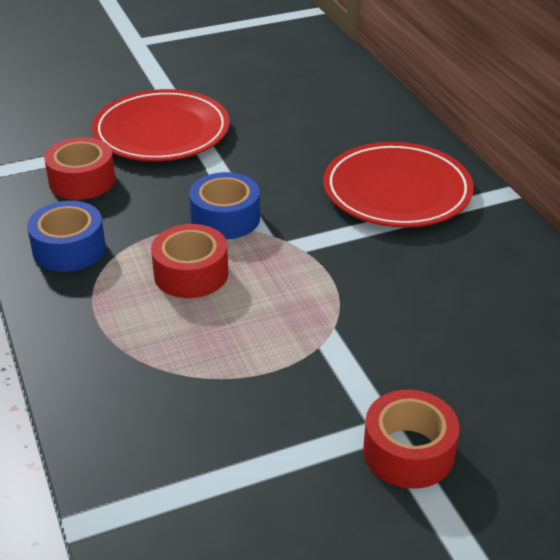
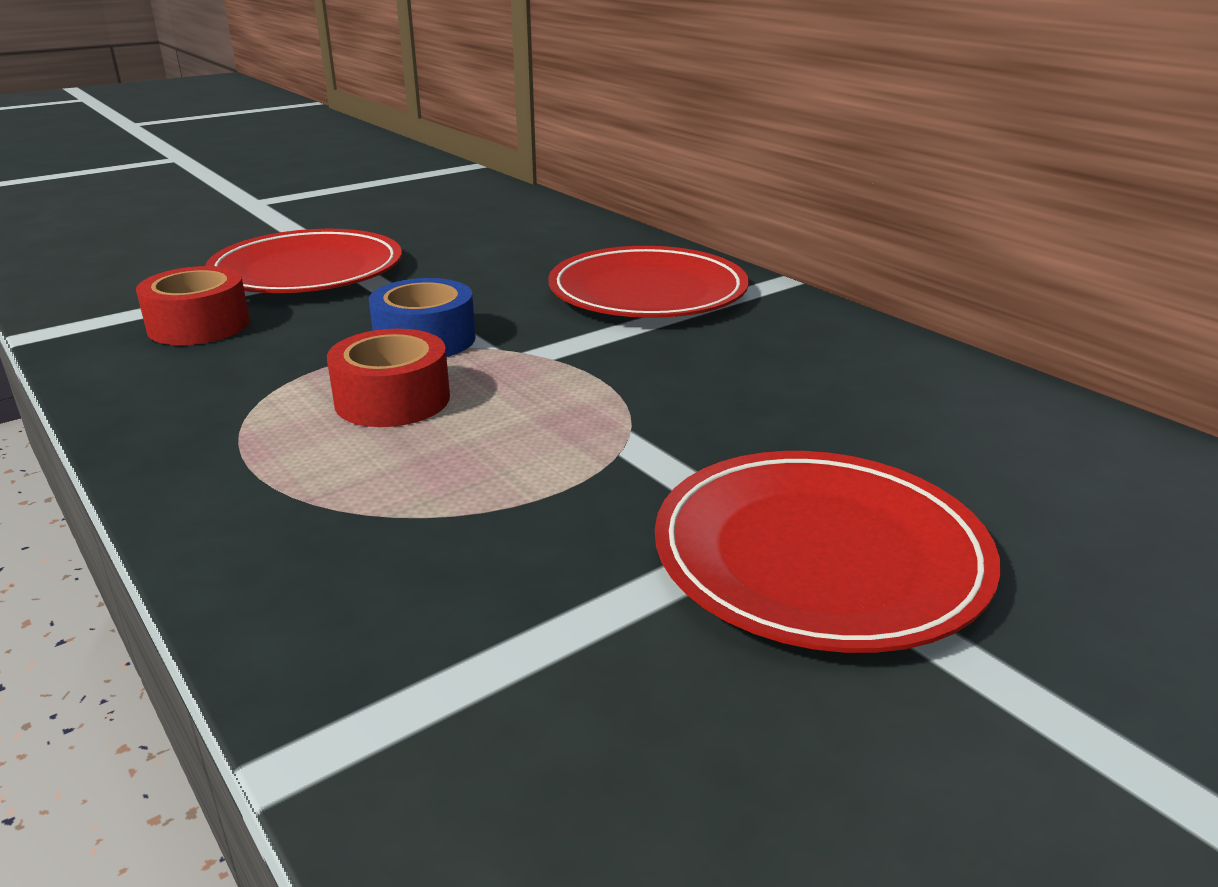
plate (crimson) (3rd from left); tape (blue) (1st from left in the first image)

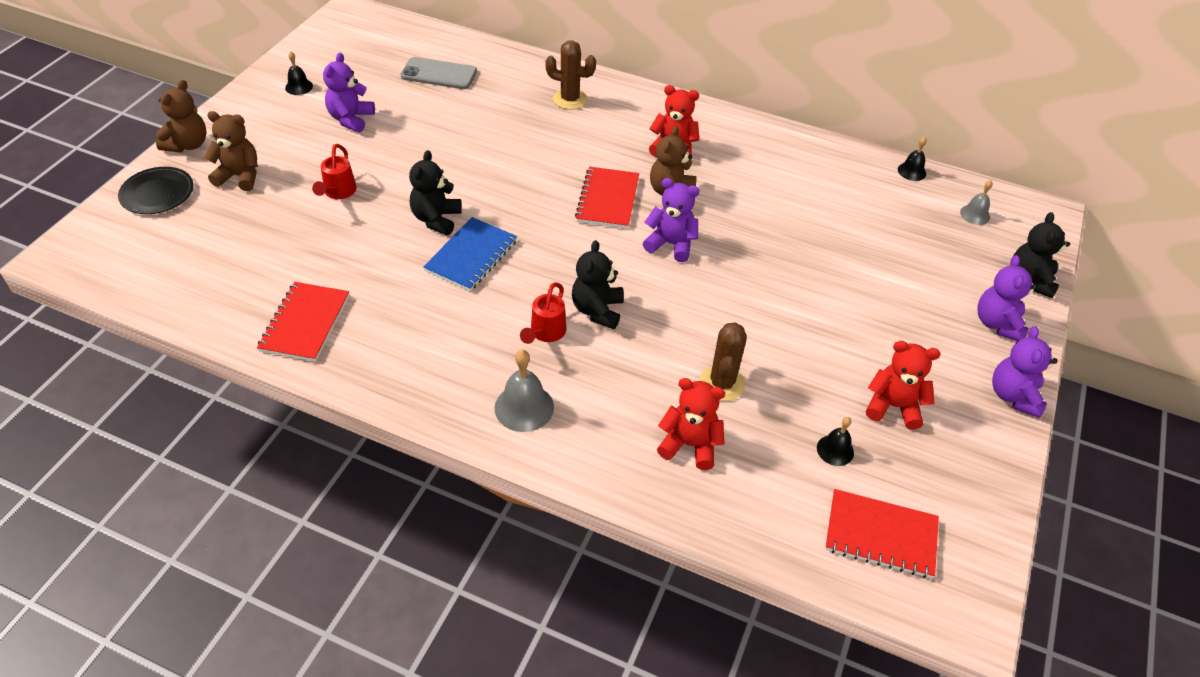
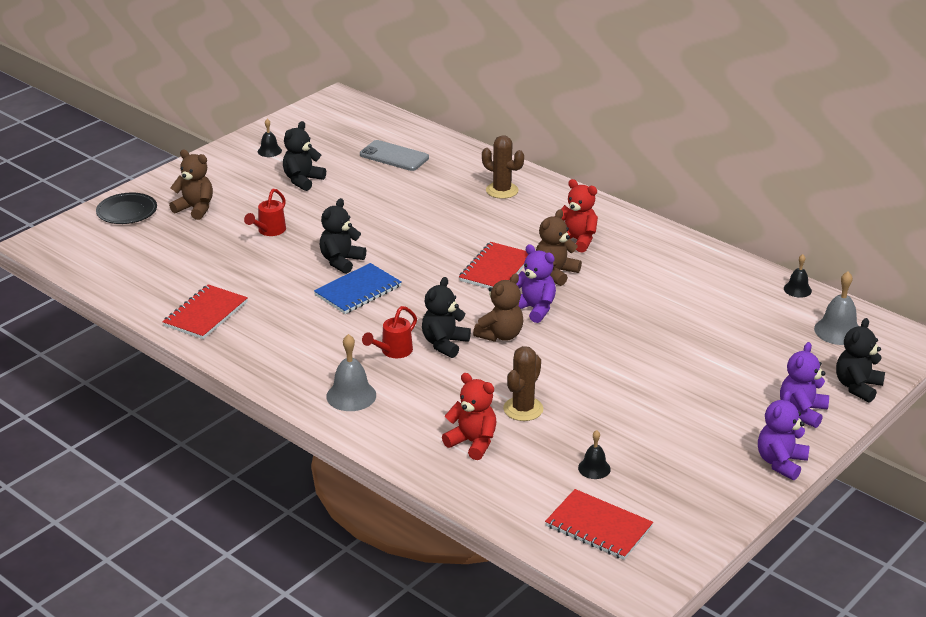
teddy bear (black) (1st from left); teddy bear (russet) (2nd from left); hand bell (grey) (2nd from left); teddy bear (crimson) (3rd from left in the first image)

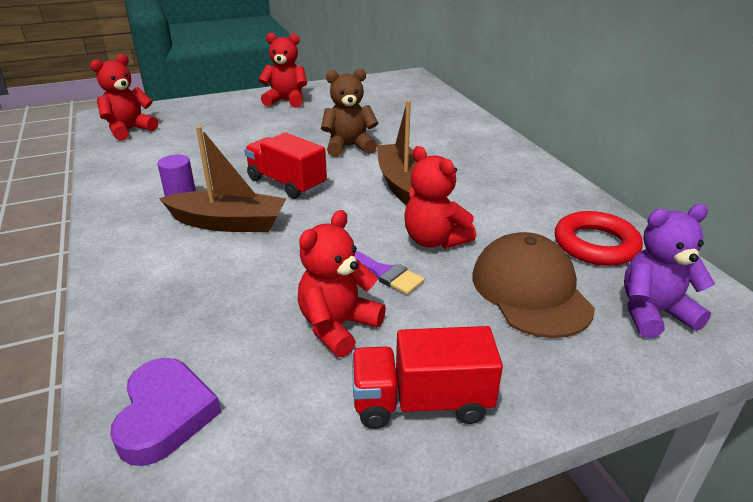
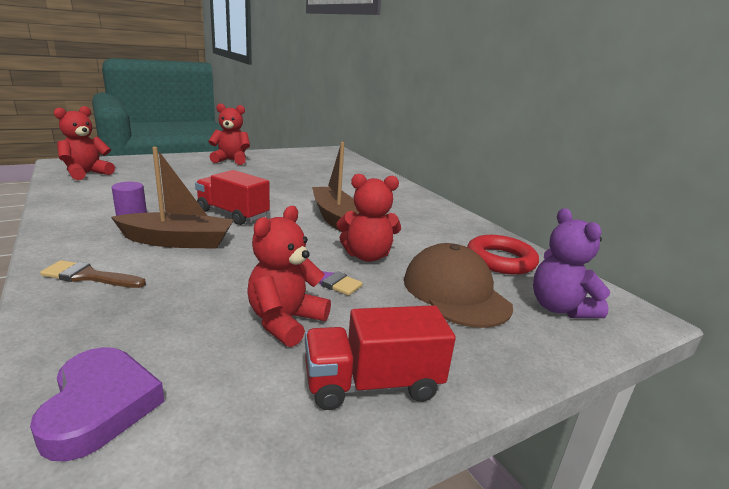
paintbrush (russet); teddy bear (crimson) (4th from left); teddy bear (violet); teddy bear (russet)

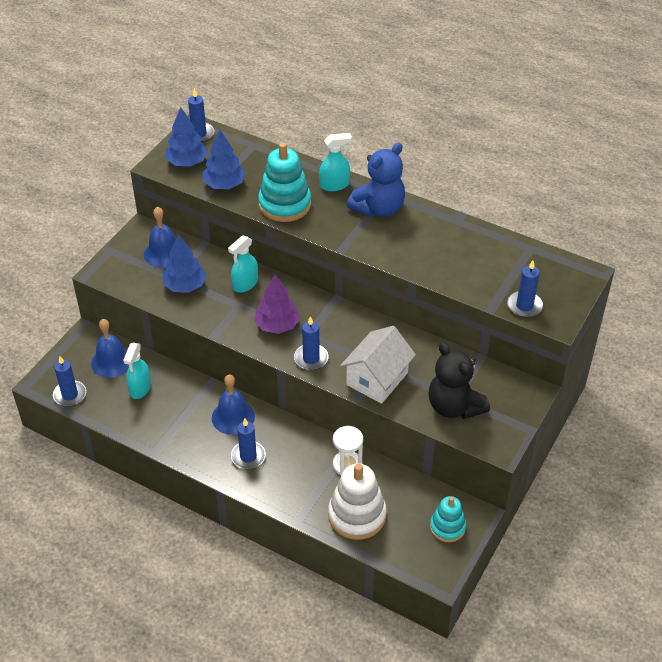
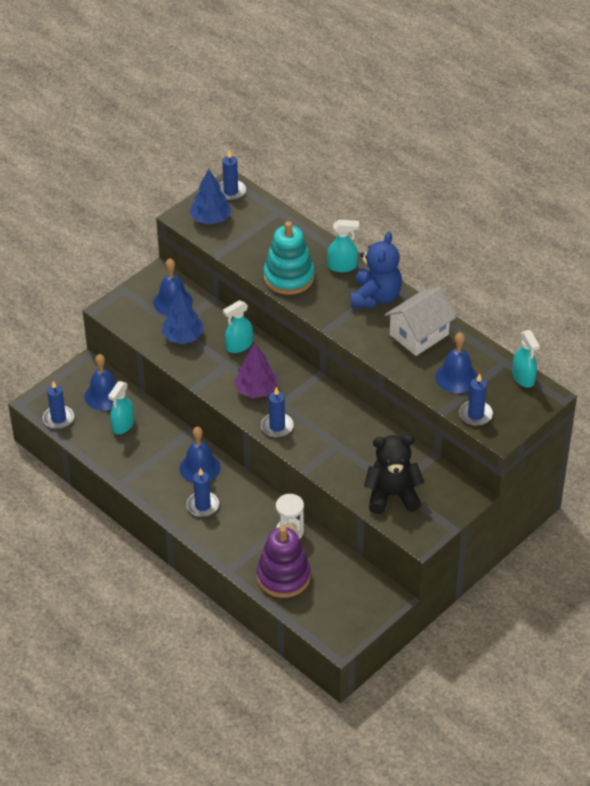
stacking rings (violet); teddy bear (blue); teddy bear (black); house (pure white); hand bell (blue) (4th from left); spray cleaner (turquoise) (4th from left); tree (blue) (3rd from left in the first image); stacking rings (turquoise) (2nd from left in the first image)

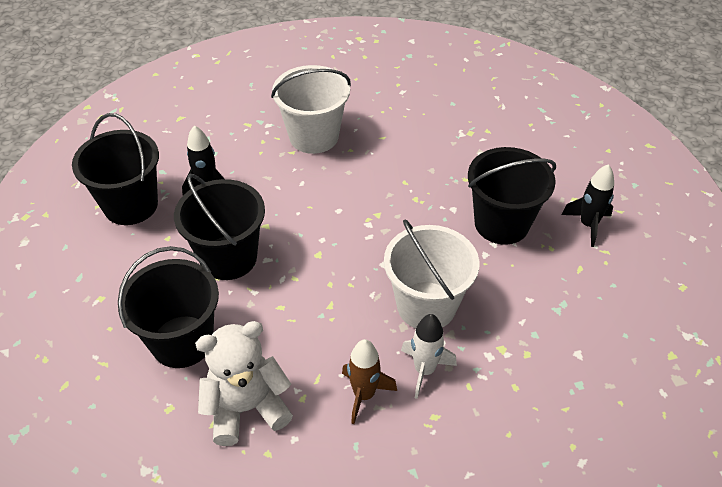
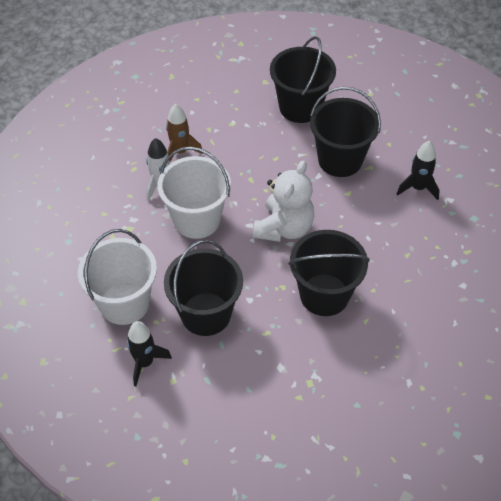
bucket (pure white) (1st from left); teddy bear (pure white); bucket (black) (3rd from left)

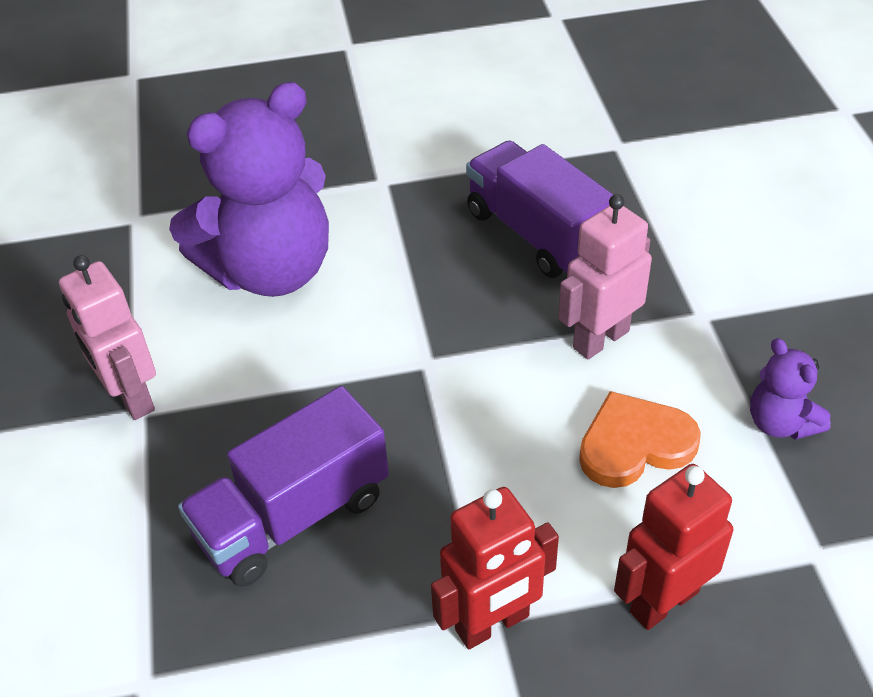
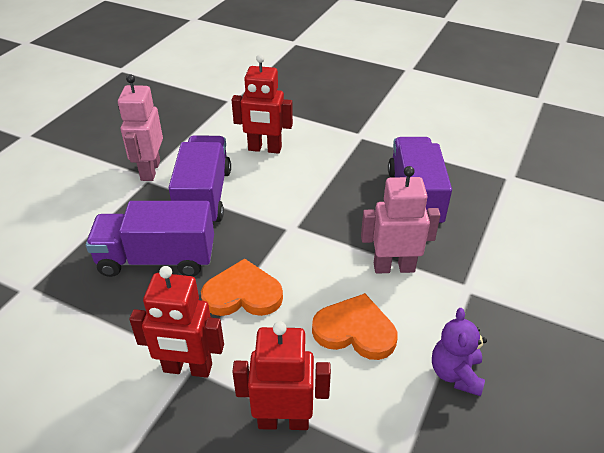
toy truck (violet) (2nd from left); heart (orange-coloured) (1st from left); robot figure (crimson) (2nd from left)

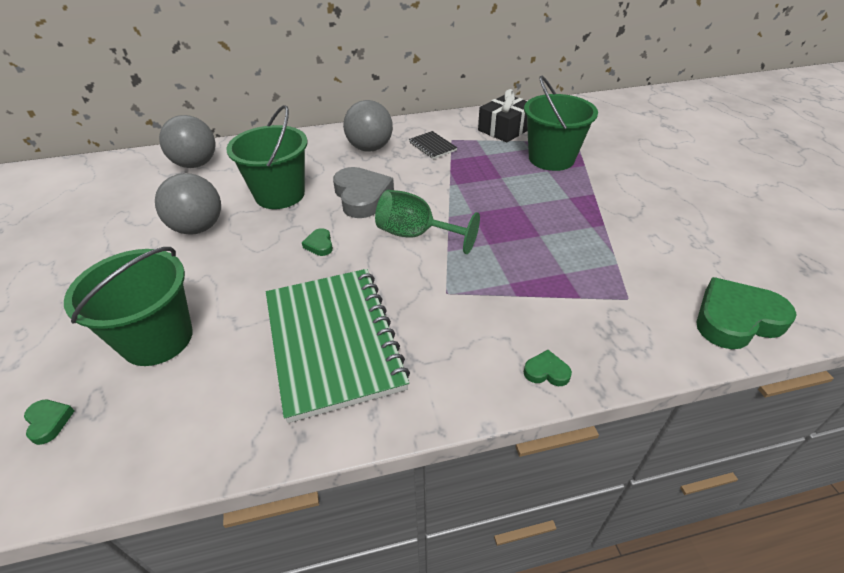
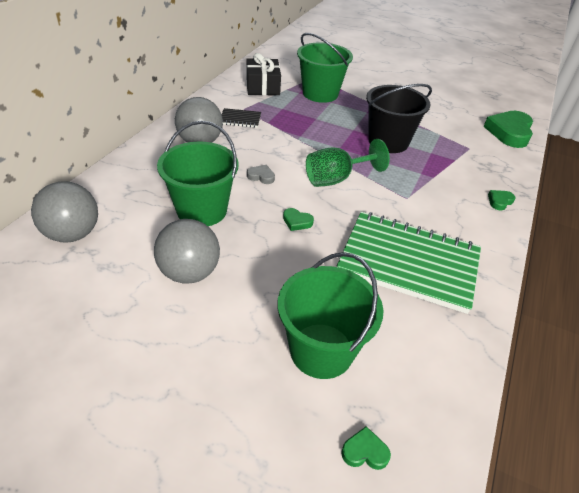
heart (grey); bucket (black)

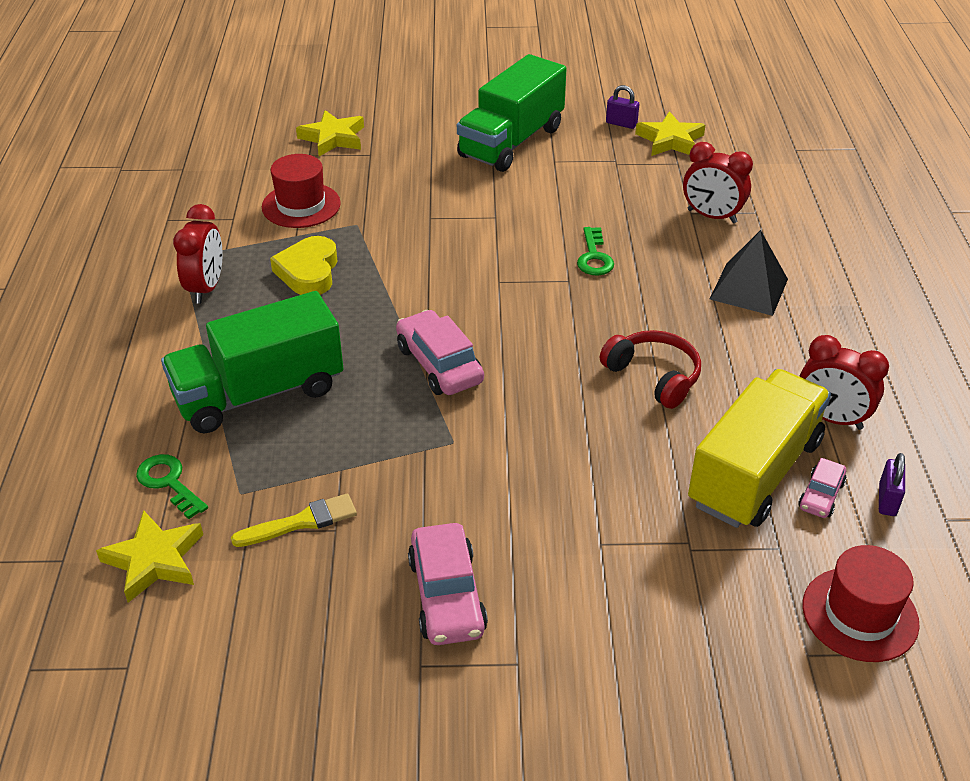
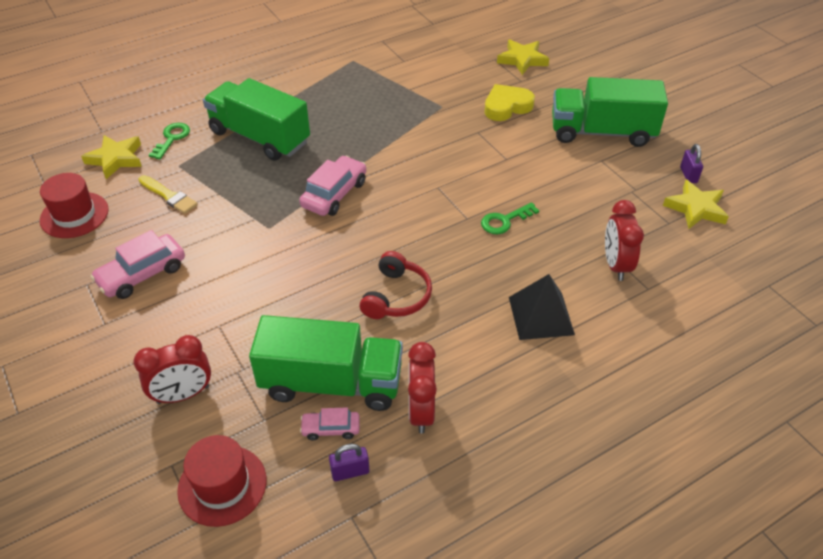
tall hat (crimson) (1st from left); alarm clock (crimson) (1st from left); toy truck (emerald) (2nd from left); heart (golden)

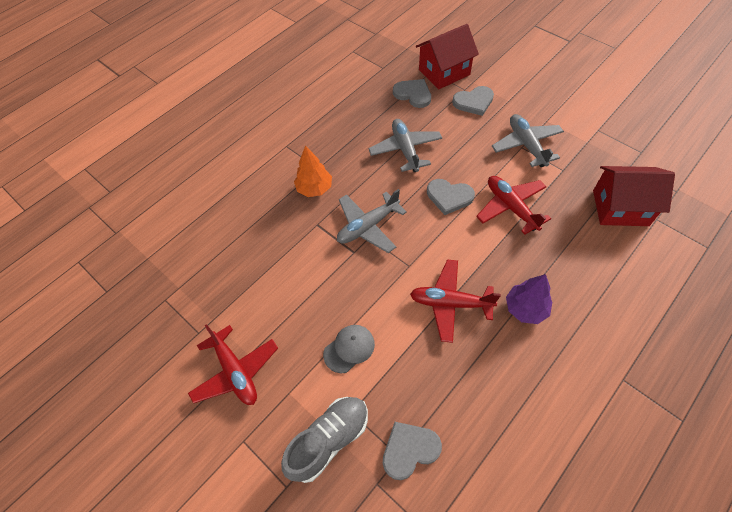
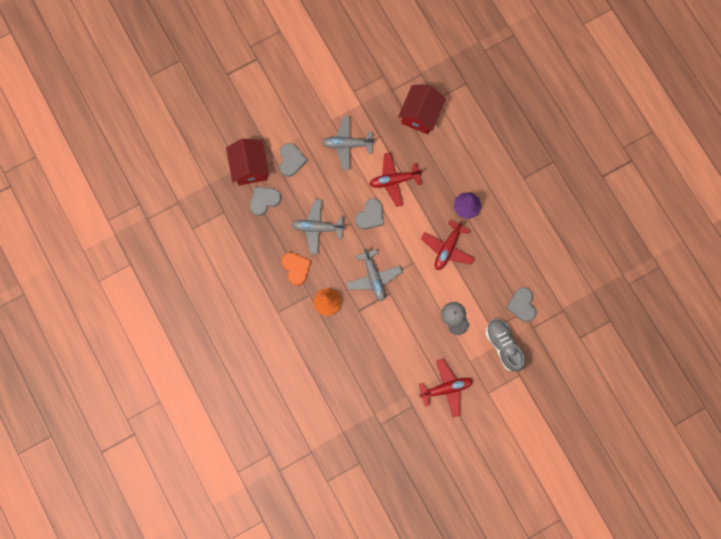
heart (orange-coloured)

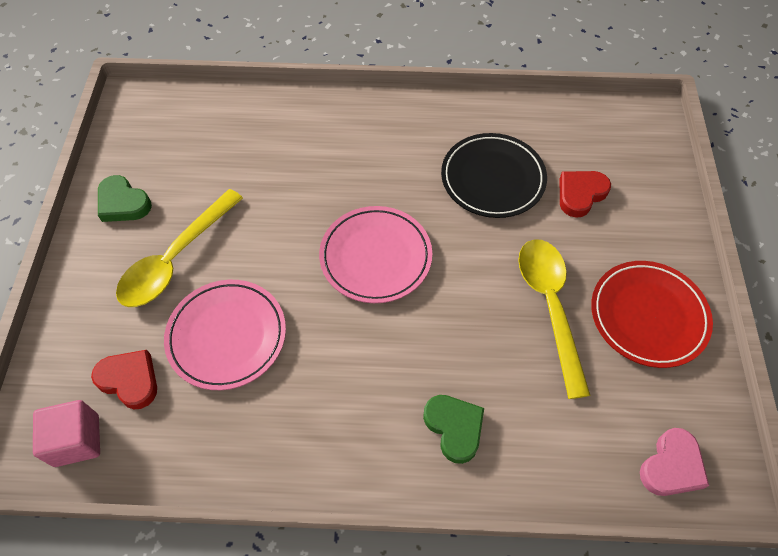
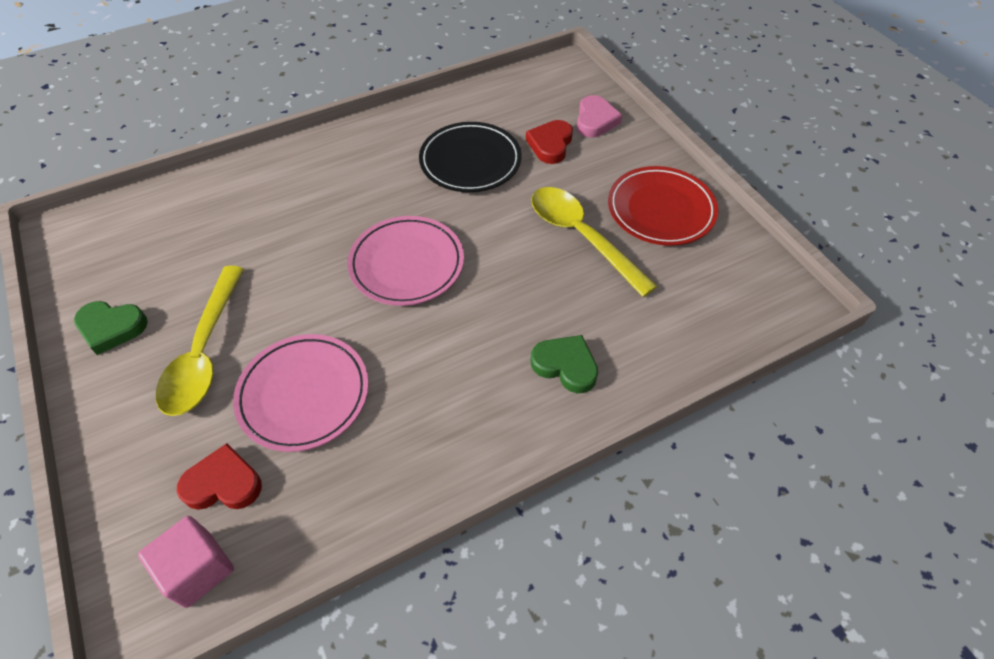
heart (pink)

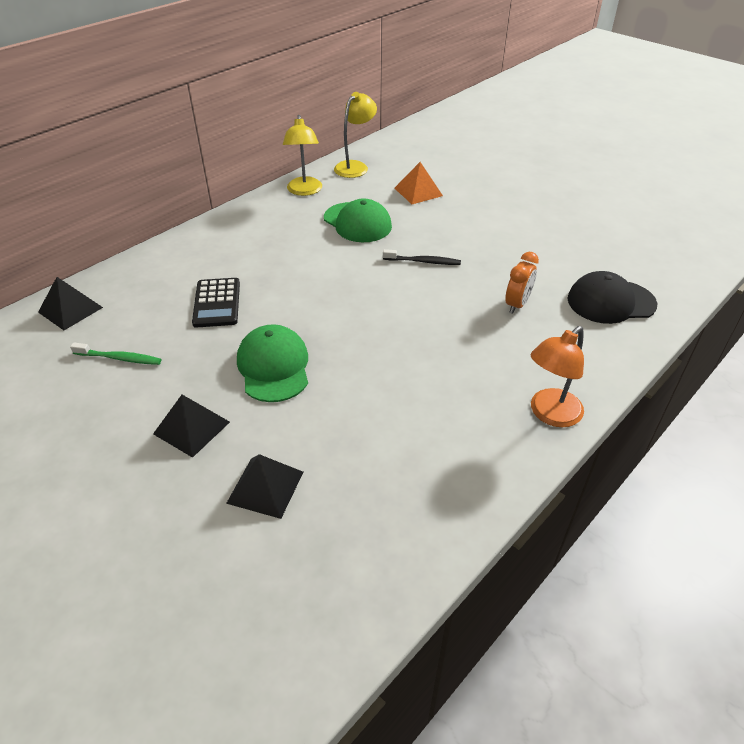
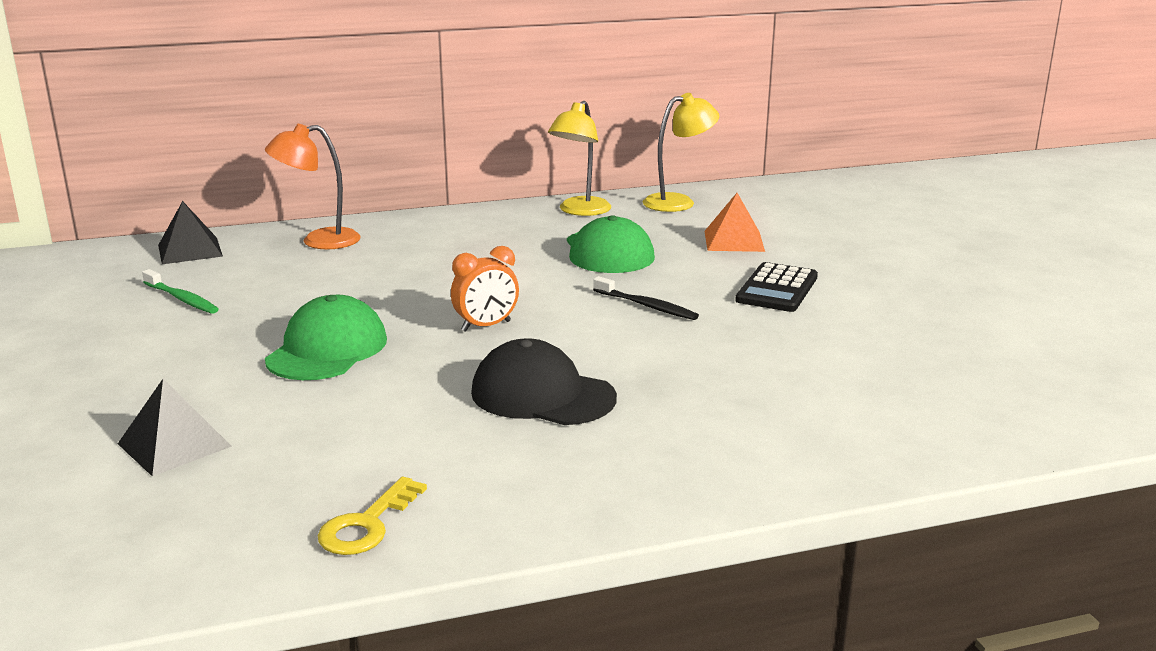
lamp (orange-coloured); latchkey (golden); alarm clock (orange-coloured); peaked cap (black); calculator (black); pyramid (black) (2nd from left in the first image)

